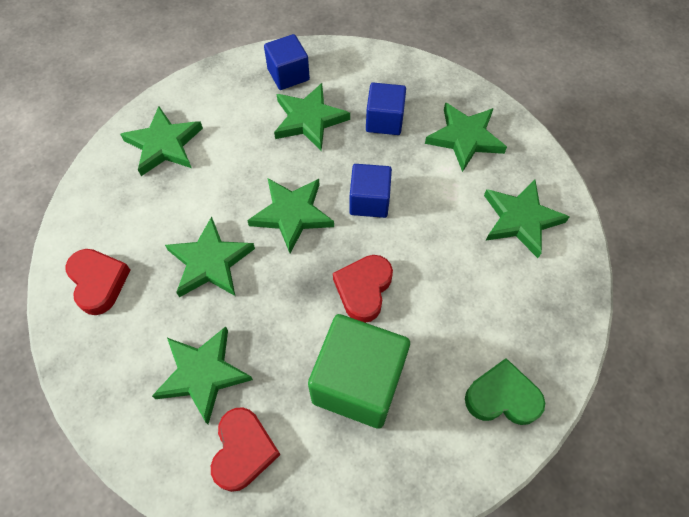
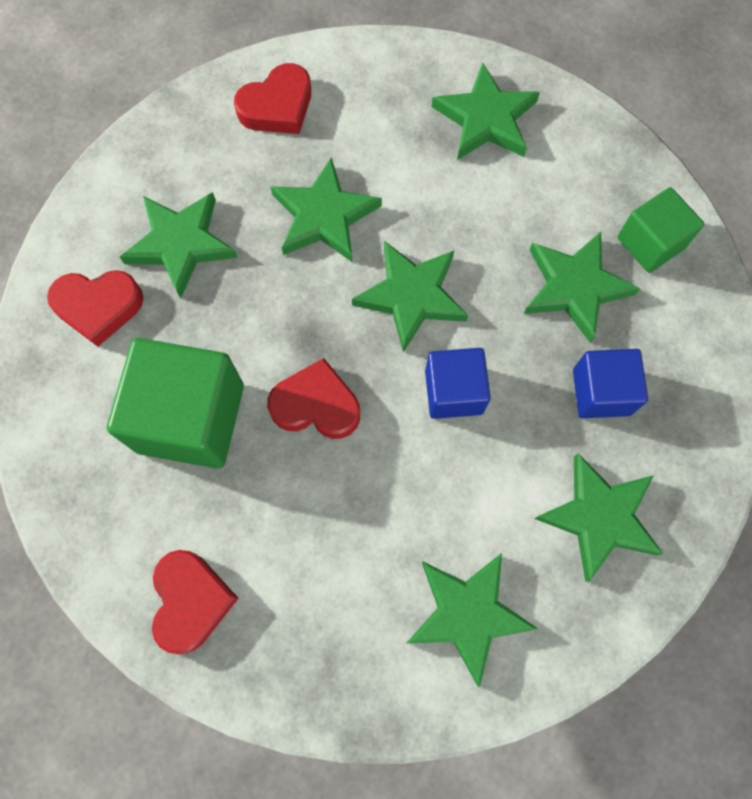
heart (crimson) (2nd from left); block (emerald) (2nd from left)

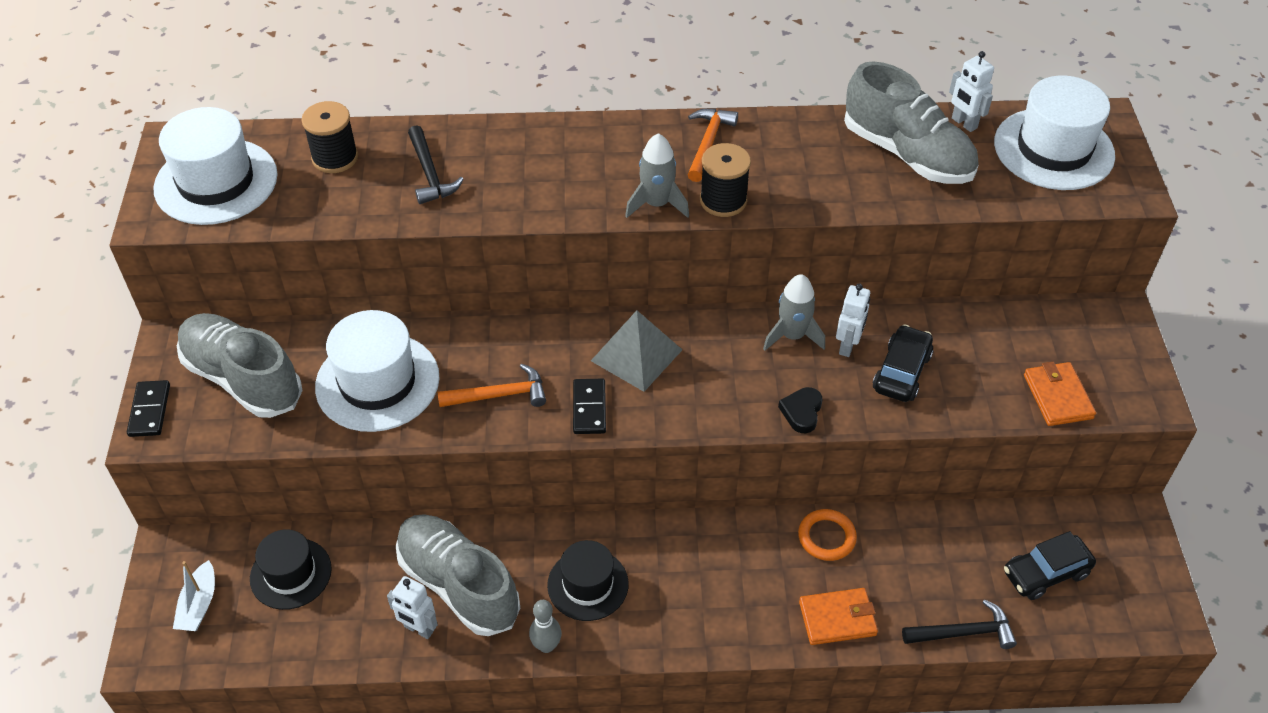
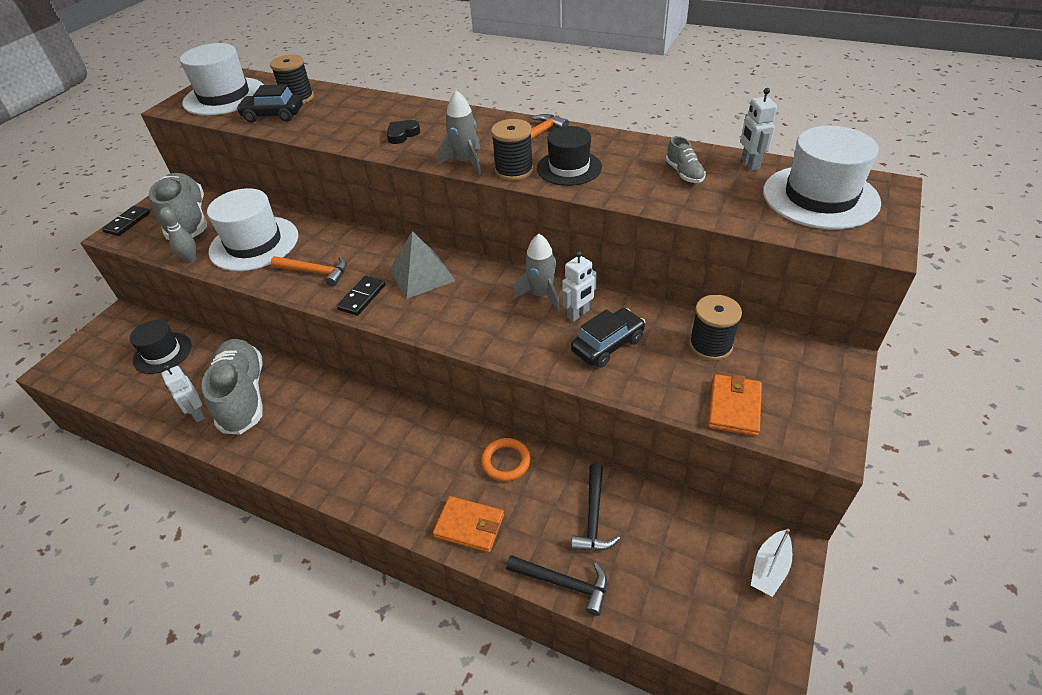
skittle (grey); toy car (black) (1st from left); heart (black); tall hat (black) (2nd from left); hammer (black) (2nd from left); shoe (grey) (3rd from left); reel of thread (black) (3rd from left); sailboat (pure white)

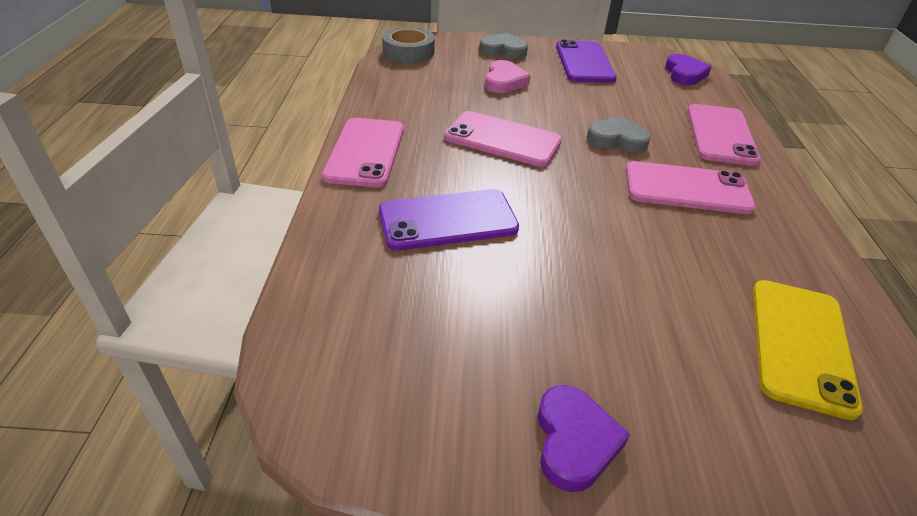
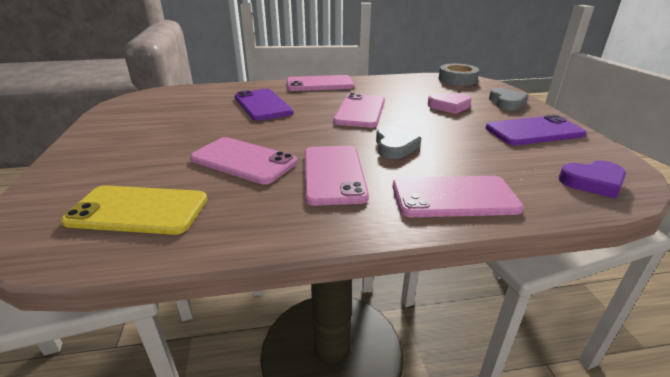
smartphone (pink) (1st from left); heart (violet) (1st from left in the first image)

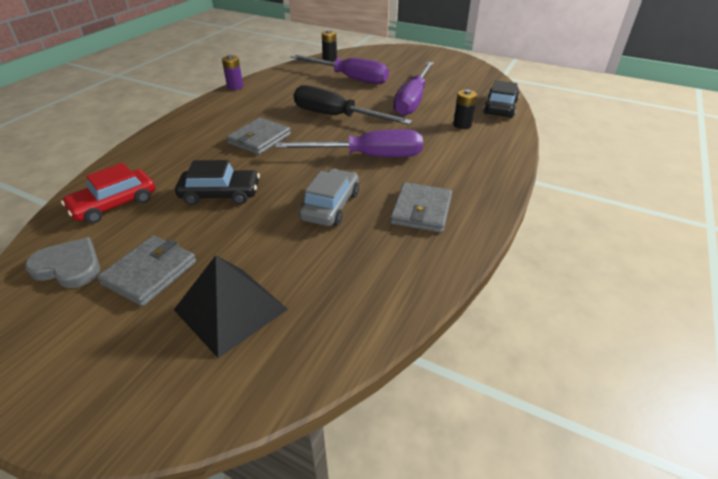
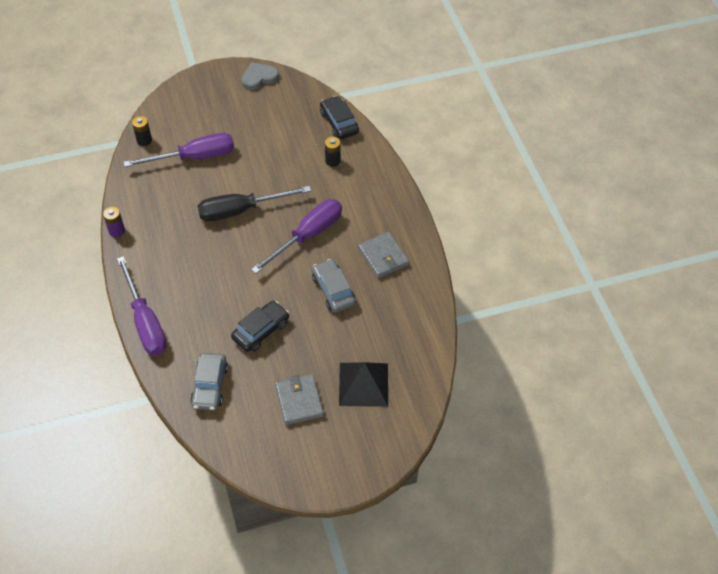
hand screwdriver (violet) (1st from left); toy car (grey) (1st from left); heart (grey); billfold (grey) (2nd from left in the first image)

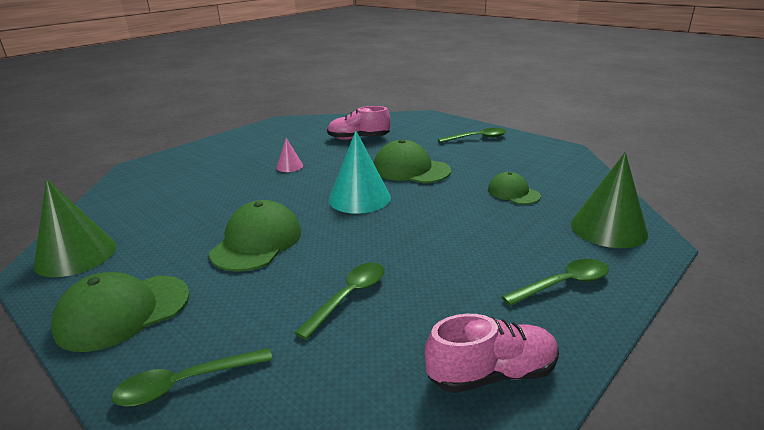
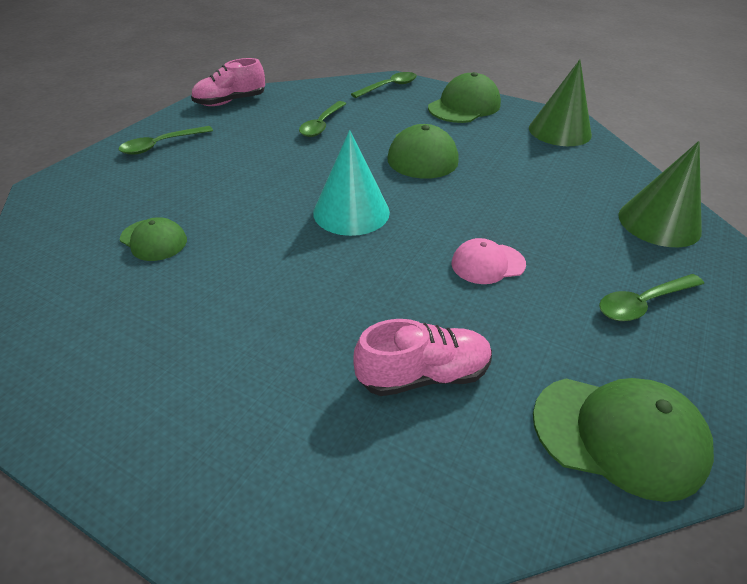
peaked cap (pink); peaked cap (emerald) (4th from left); spoon (emerald) (4th from left); solid cone (emerald) (2nd from left)

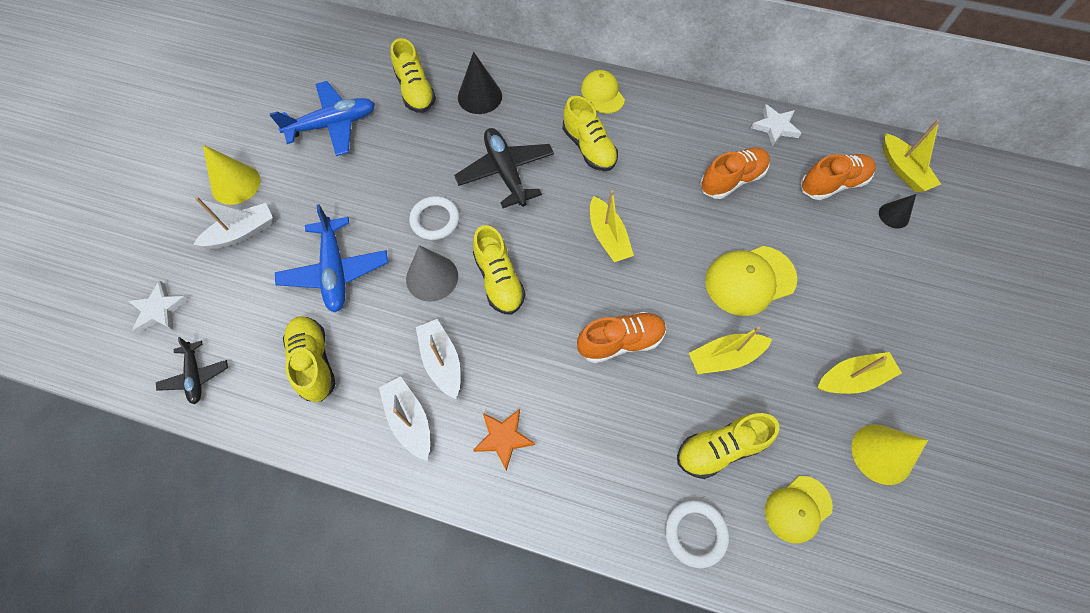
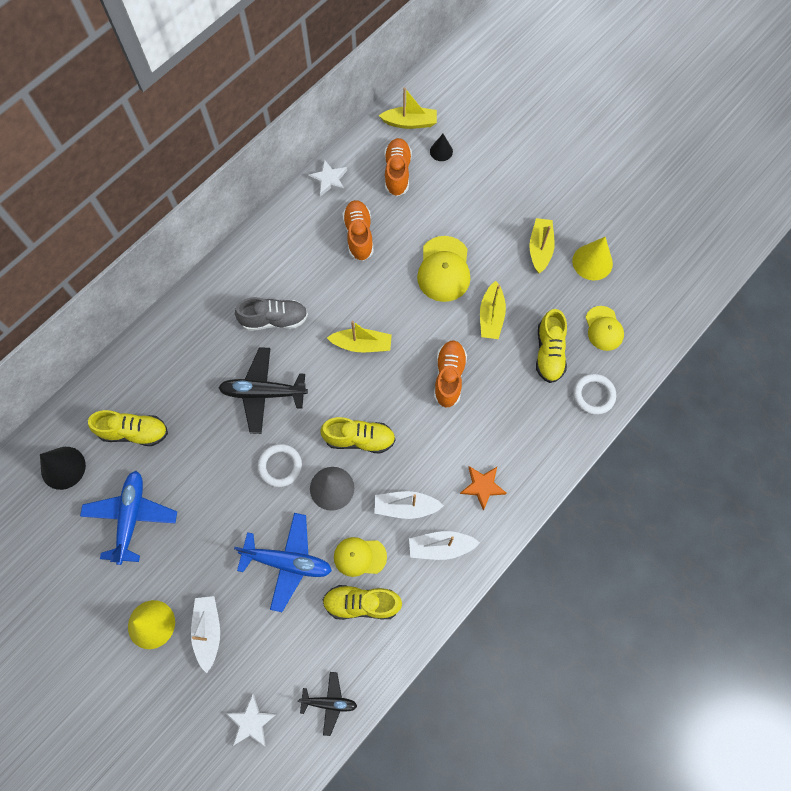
solid cone (black) (1st from left); shoe (grey); peaked cap (golden) (1st from left)

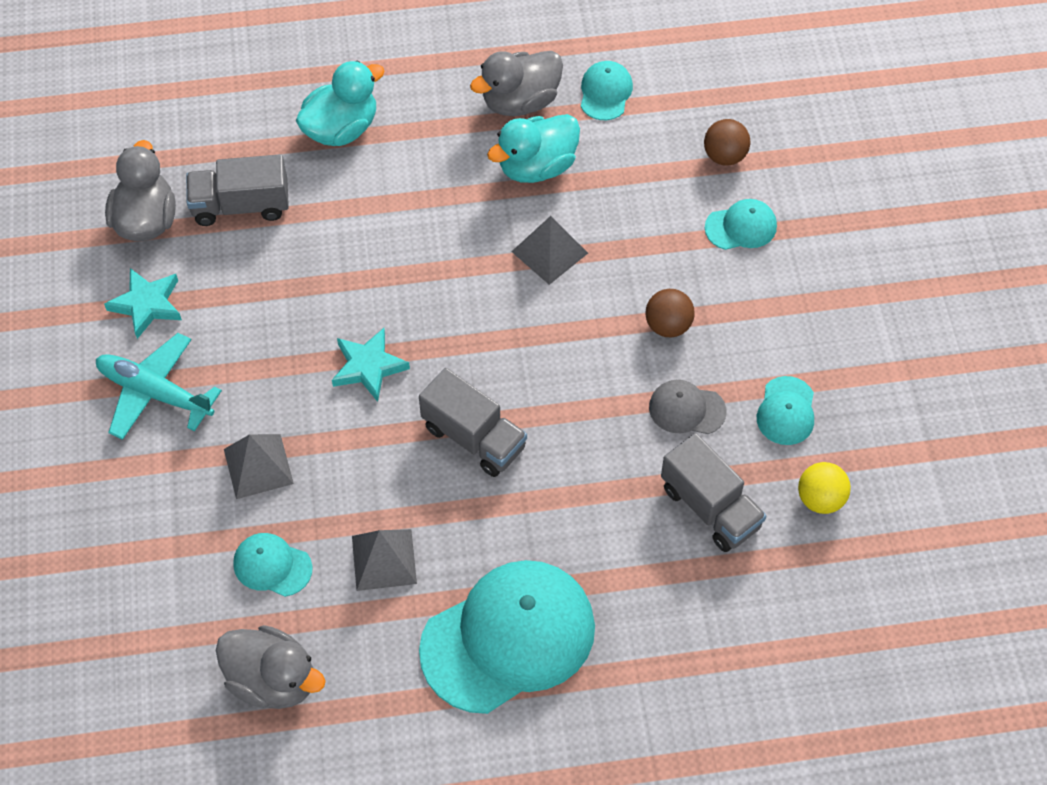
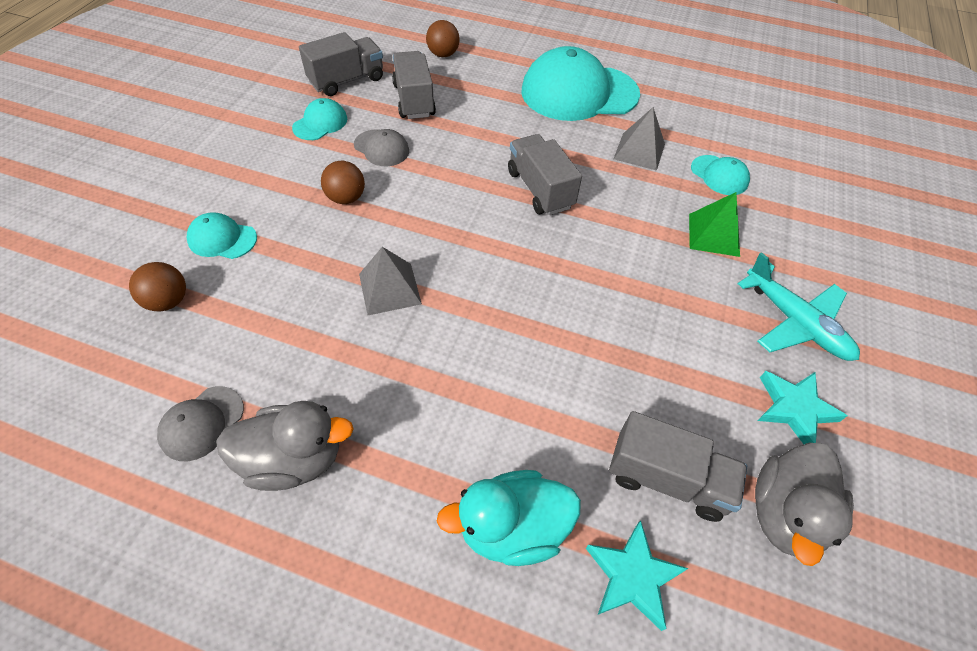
peaked cap (grey) (1st from left); toy truck (grey) (1st from left); sphere (russet) (3rd from left); star (turquoise) (1st from left); pyramid (emerald); duck (grey) (2nd from left in the first image); duck (turquoise) (2nd from left in the first image)

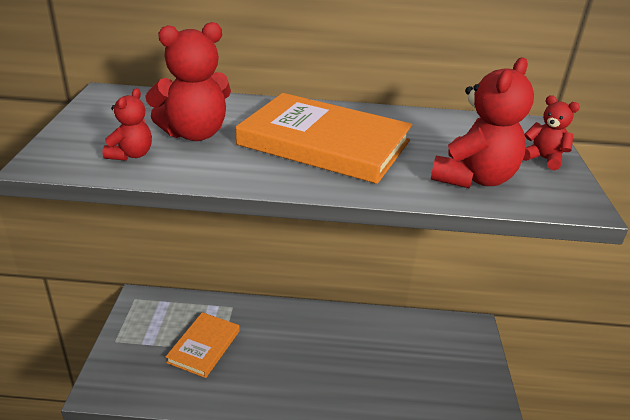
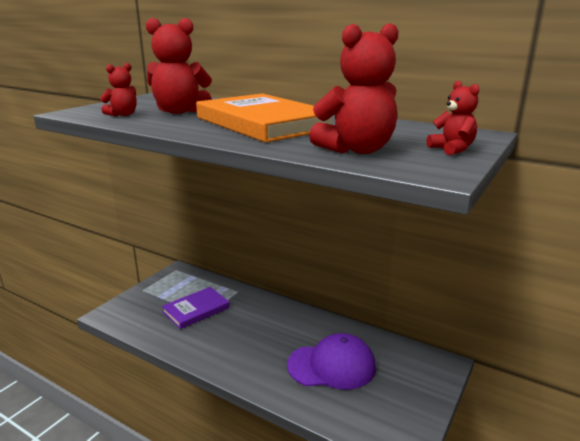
hardback (violet); peaked cap (violet)

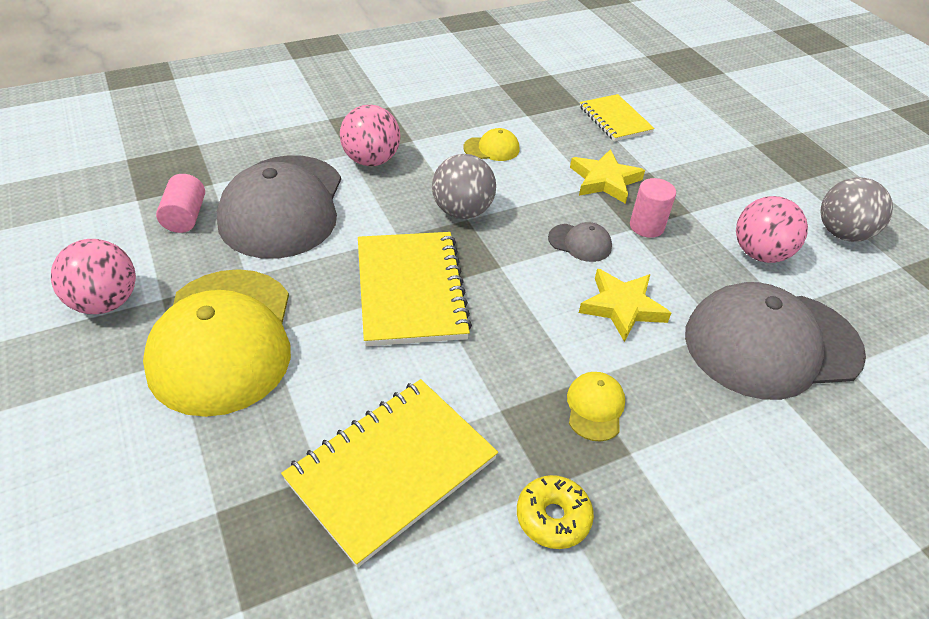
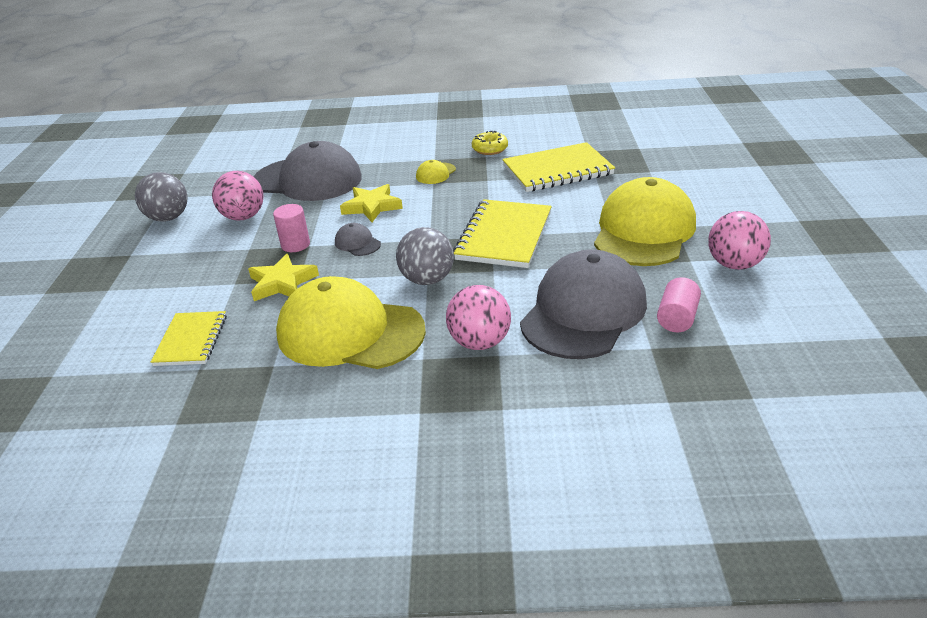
peaked cap (golden) (1st from left)

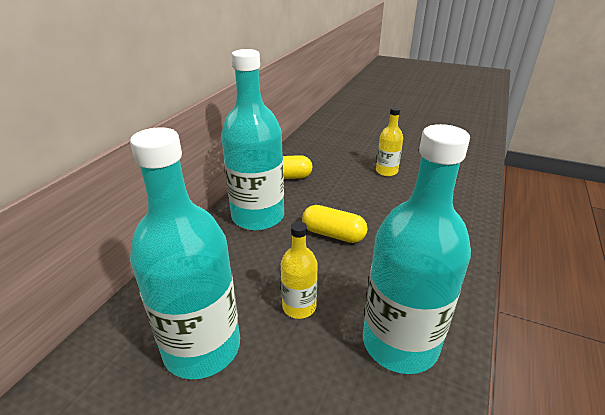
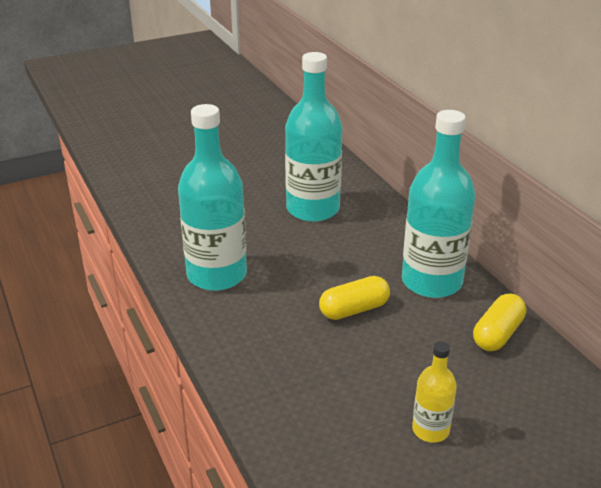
bottle (golden) (1st from left in the first image)

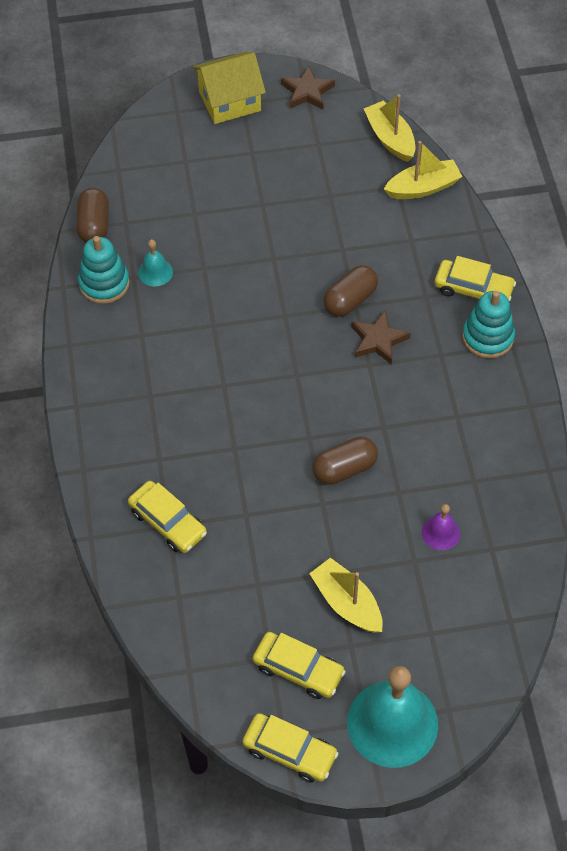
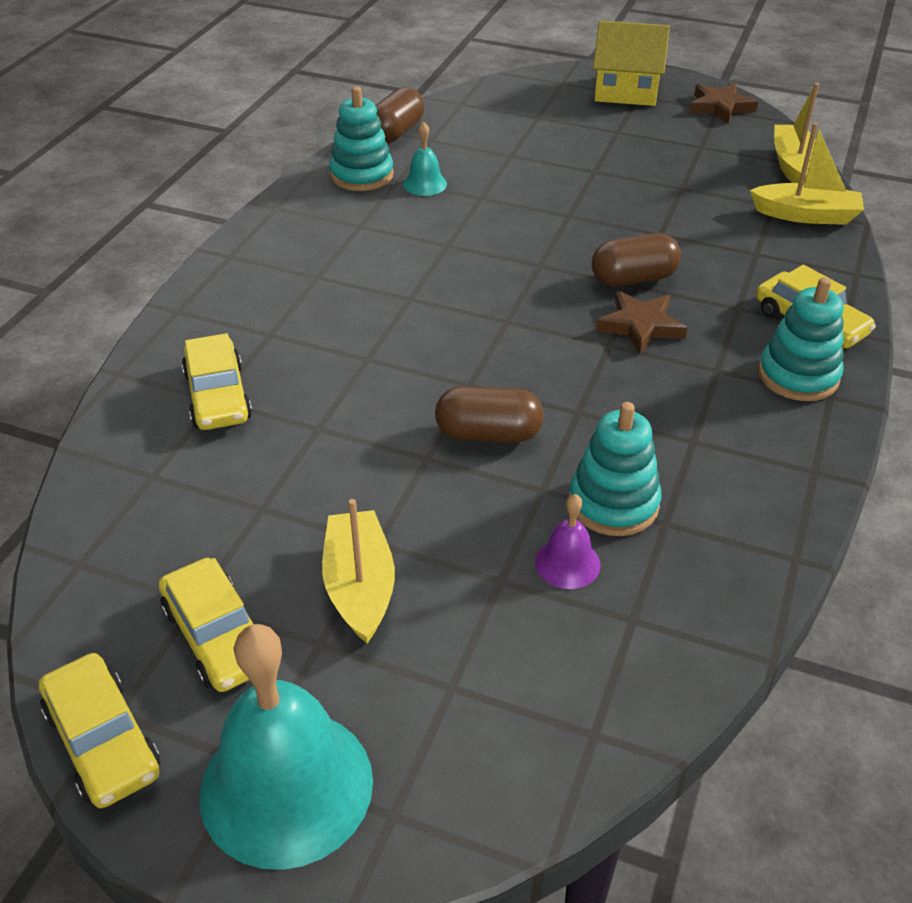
stacking rings (turquoise) (2nd from left)

